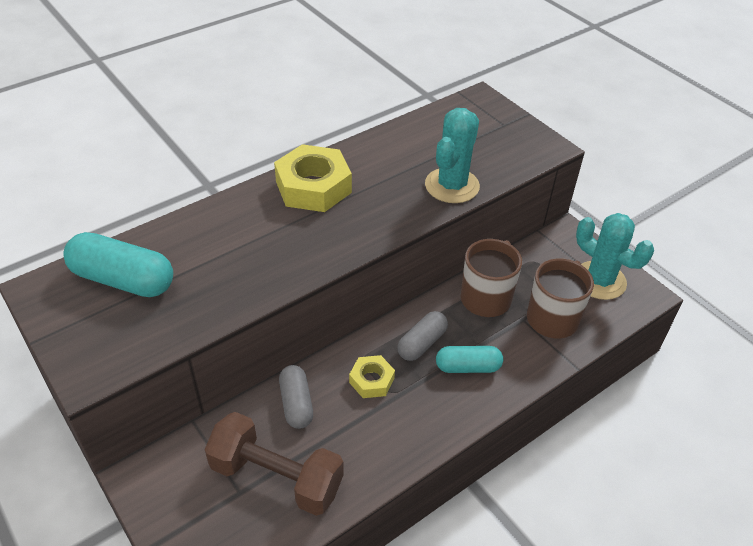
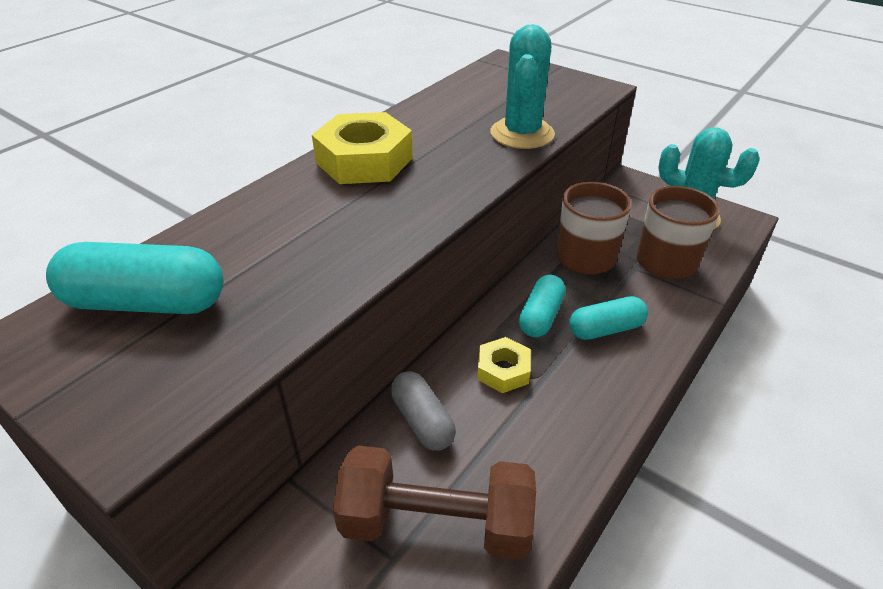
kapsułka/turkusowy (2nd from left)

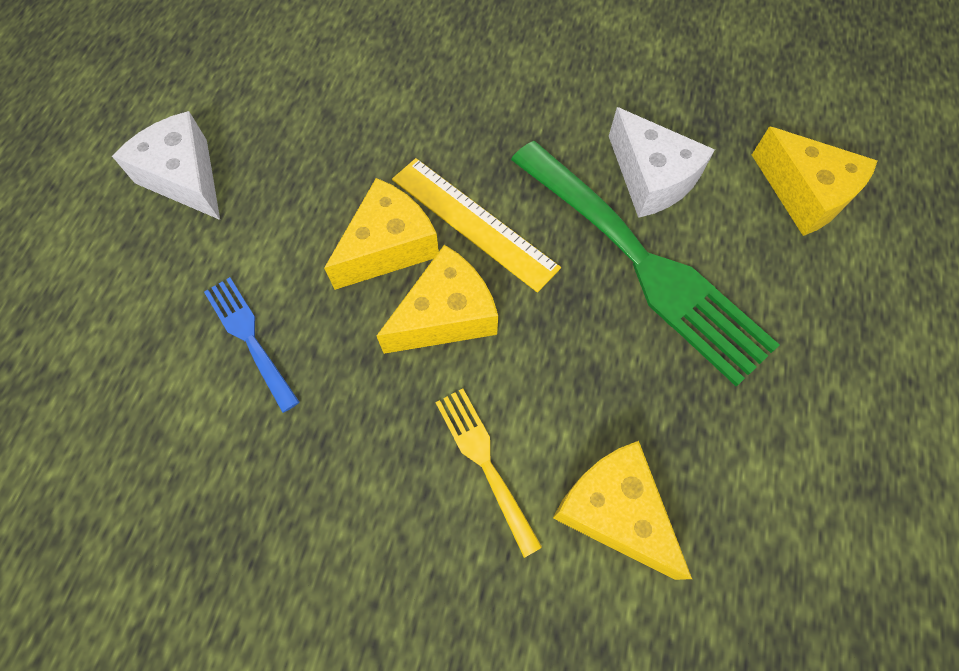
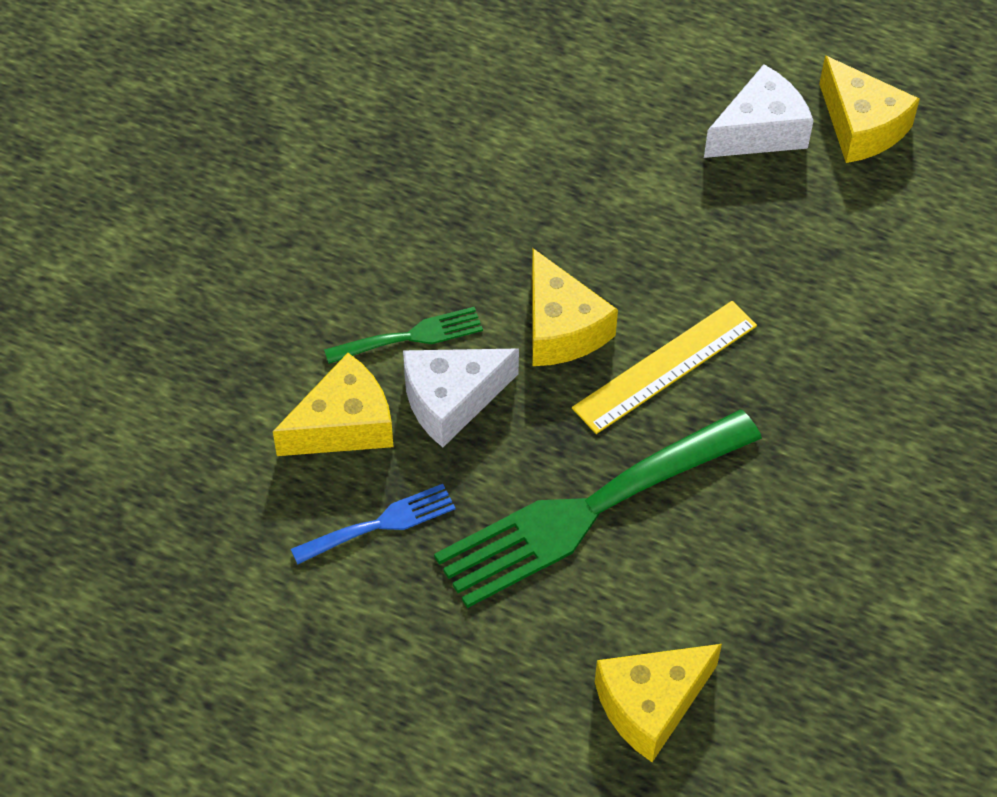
widelec/niebieski
ser/żółty (4th from left)
widelec/zielony (1st from left)
ser/biały (1st from left)

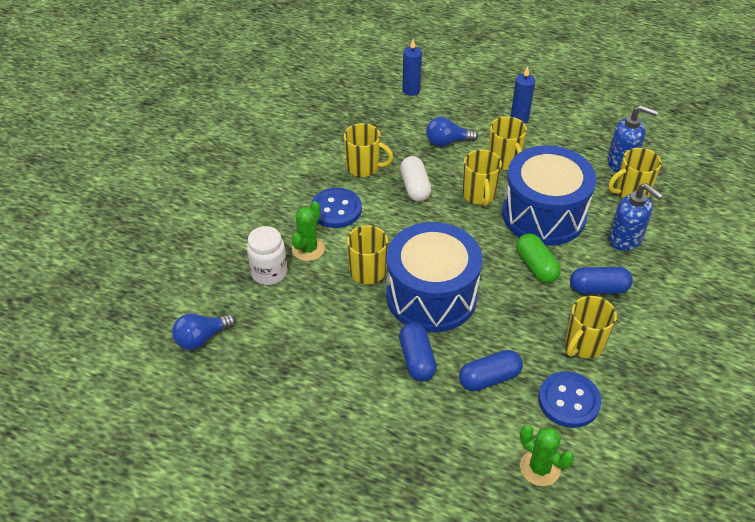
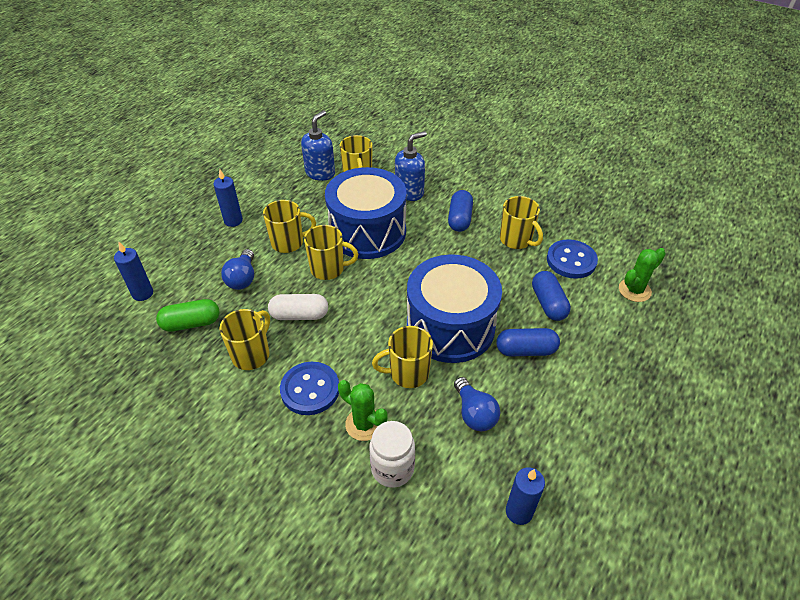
żarówka/niebieski (2nd from left)
kapsułka/zielony
świeca/niebieski (3rd from left)

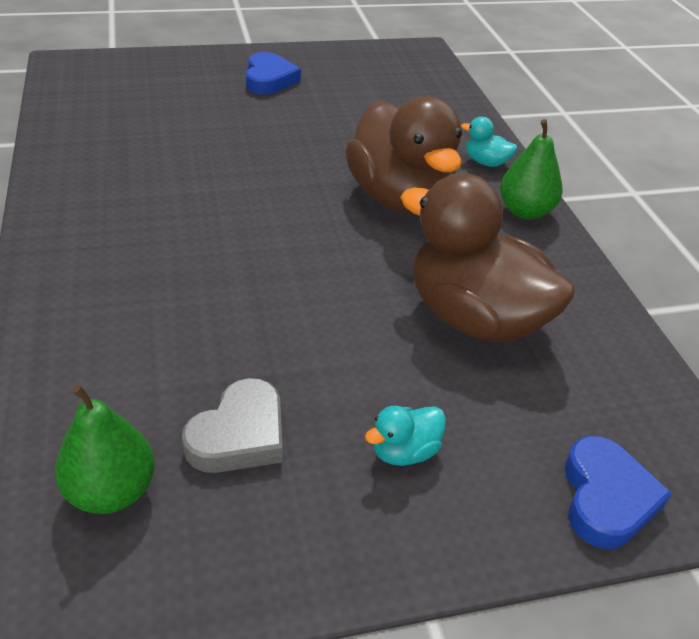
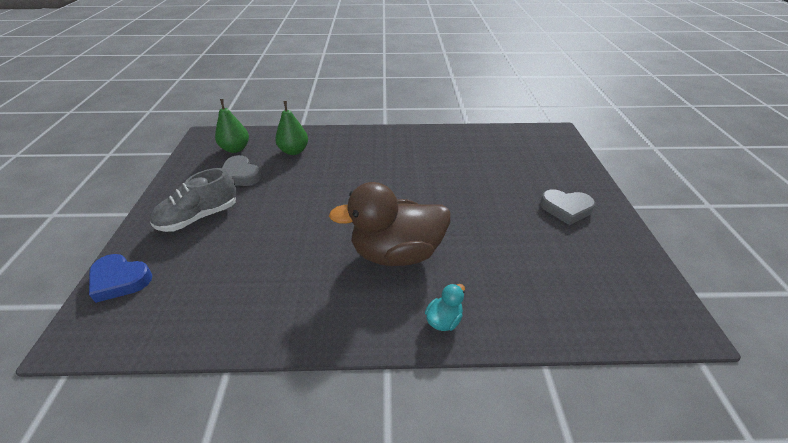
serce/szary (2nd from left)
but/szary
kaczka/brązowy (2nd from left in the first image)
gruszka/zielony (2nd from left)

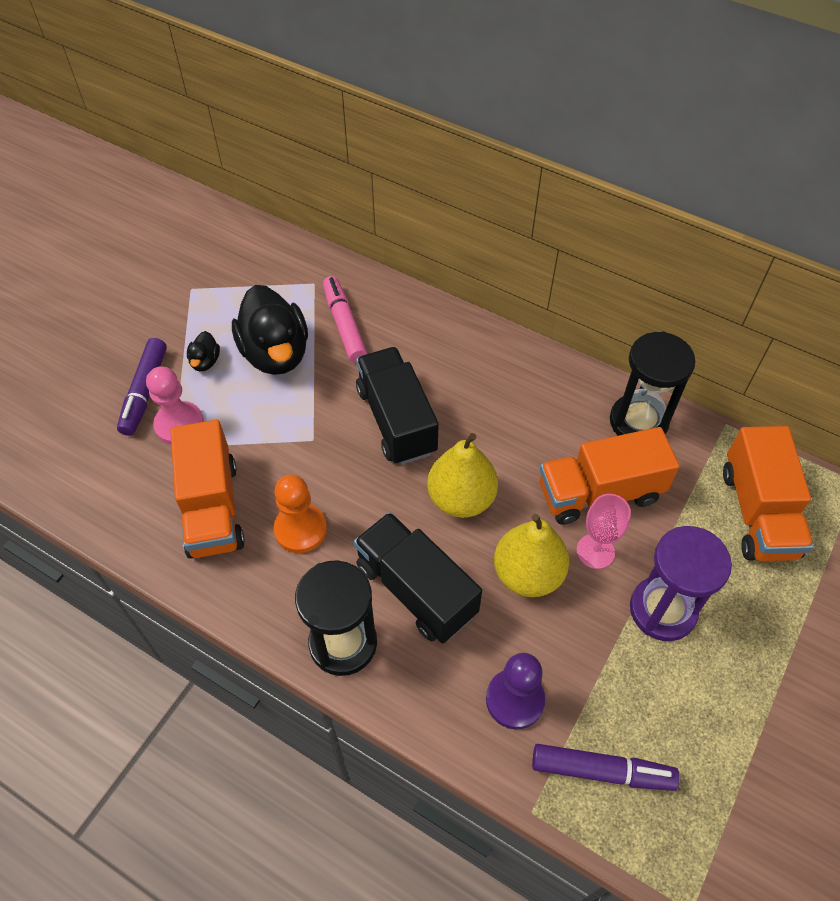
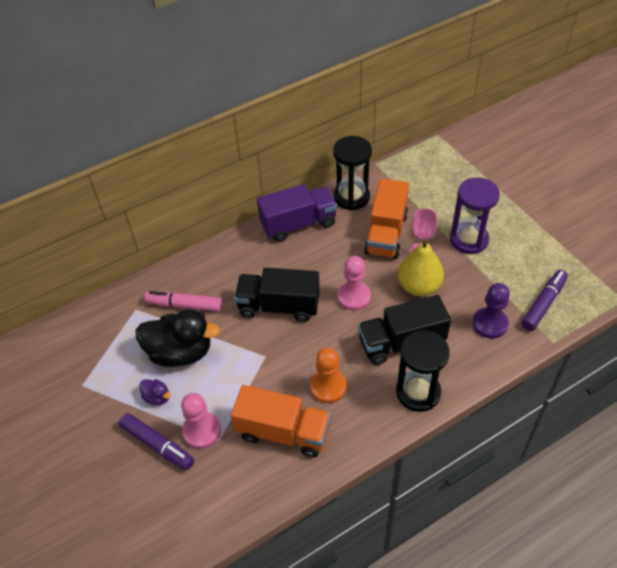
kaczka/fioletowy
pionek/różowy (2nd from left)
ciężarówka/pomarańczowy (3rd from left in the first image)
ciężarówka/fioletowy

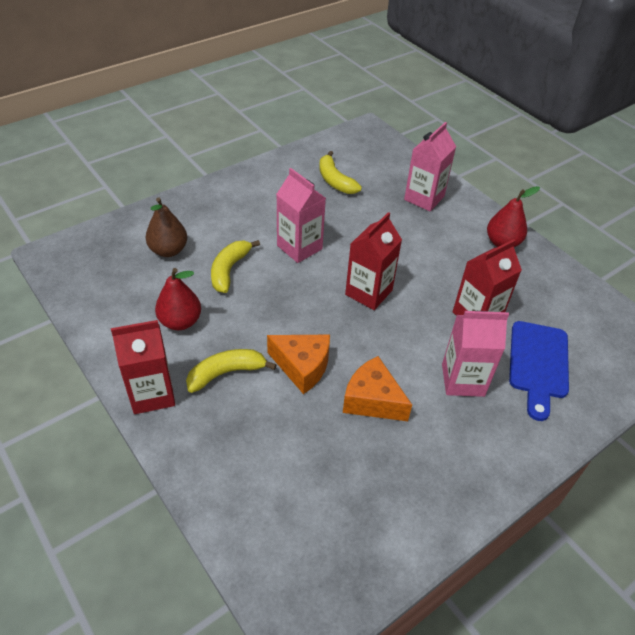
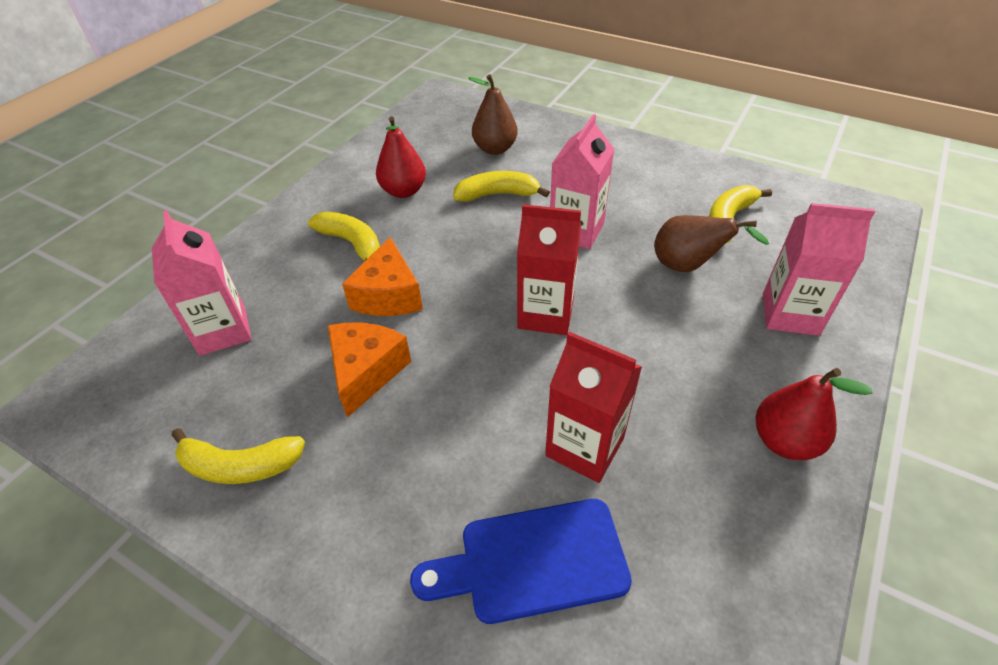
karton mleka/czerwony (1st from left in the first image)
karton mleka/różowy (1st from left)
banan/żółty (1st from left)
gruszka/brązowy (2nd from left)

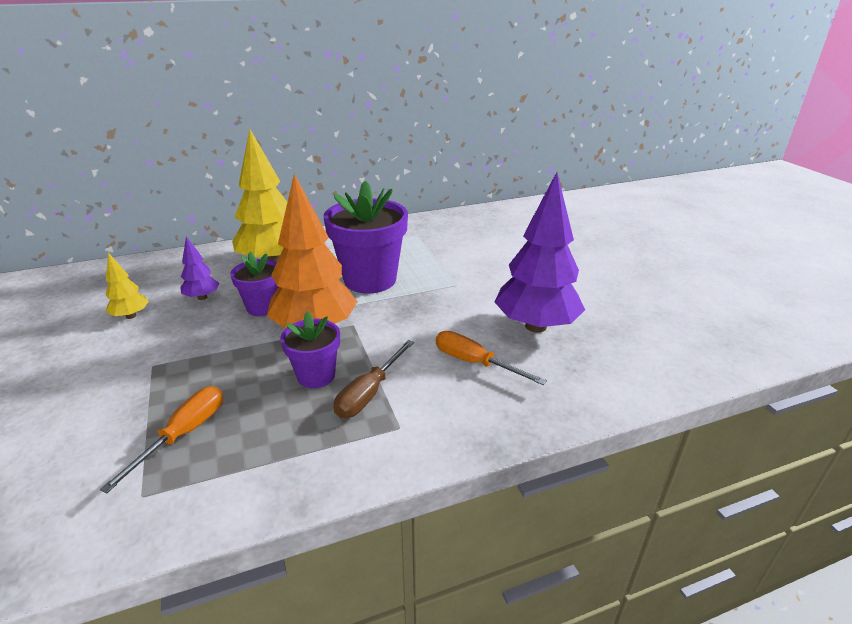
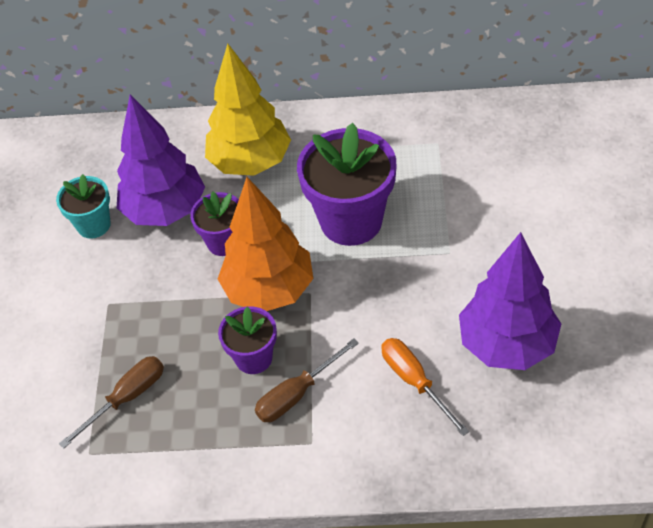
śrubokręt/brązowy (1st from left)
doniczka/turkusowy
drzewko/fioletowy (1st from left)

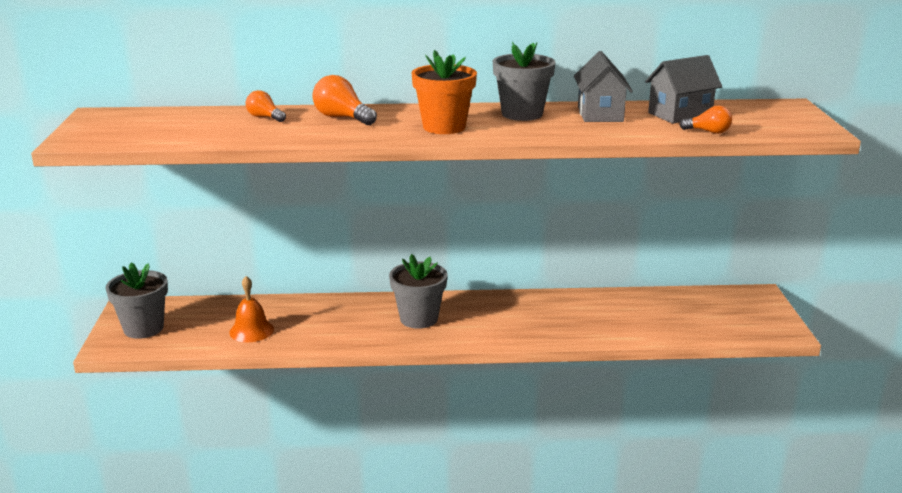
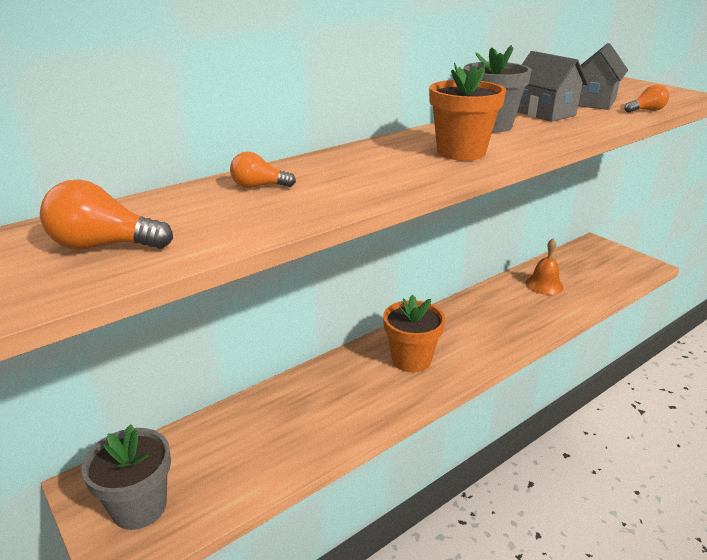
dzwonek/pomarańczowy
żarówka/pomarańczowy (1st from left)
doniczka/pomarańczowy (1st from left)

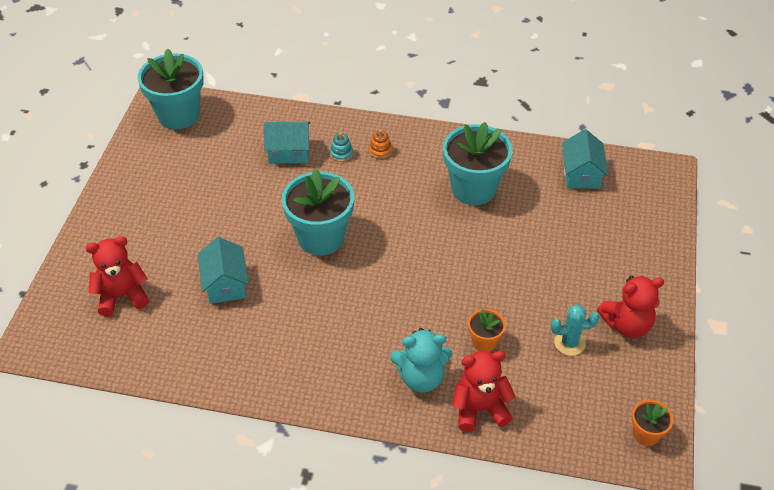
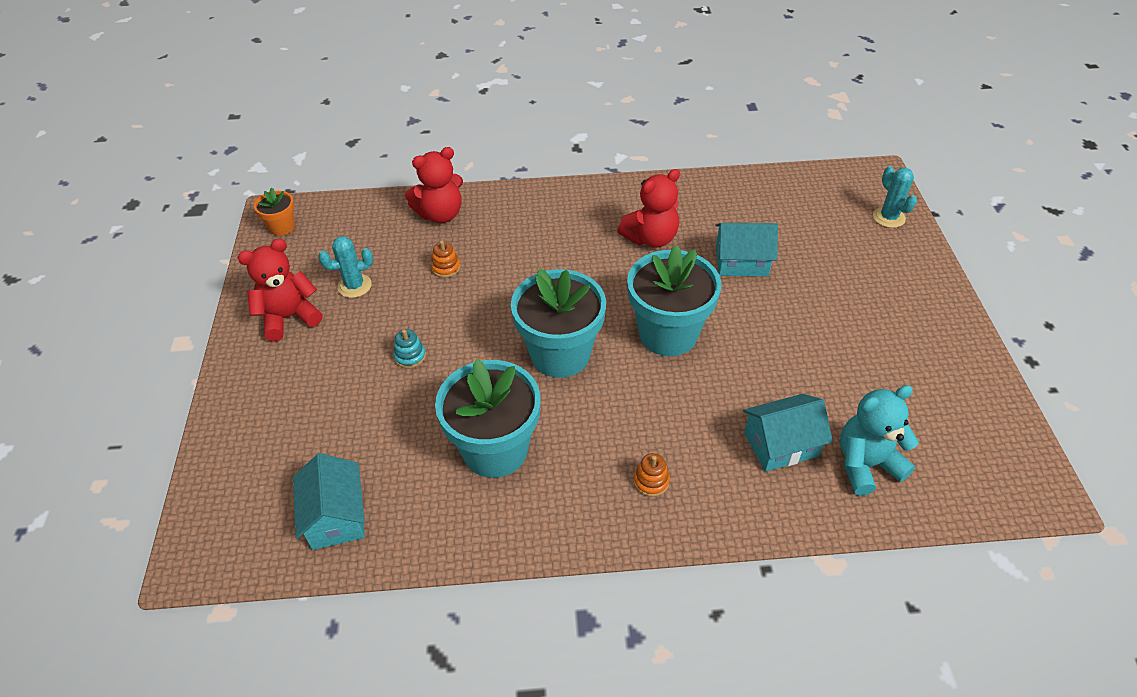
miś/czerwony (3rd from left)
doniczka/turkusowy (2nd from left)
domek/turkusowy (2nd from left)
zabawka nakładanka/turkusowy
miś/turkusowy
zabawka nakładanka/pomarańczowy (1st from left)
kaktus/turkusowy (2nd from left)

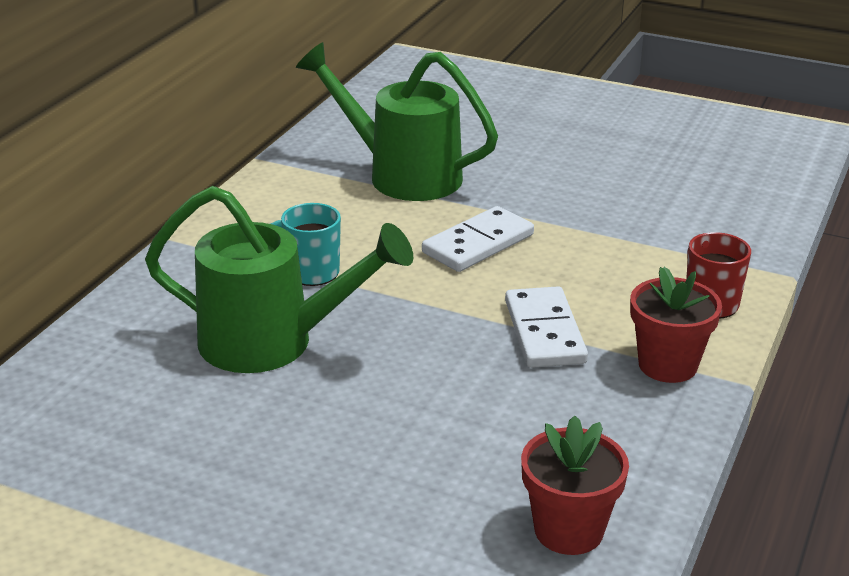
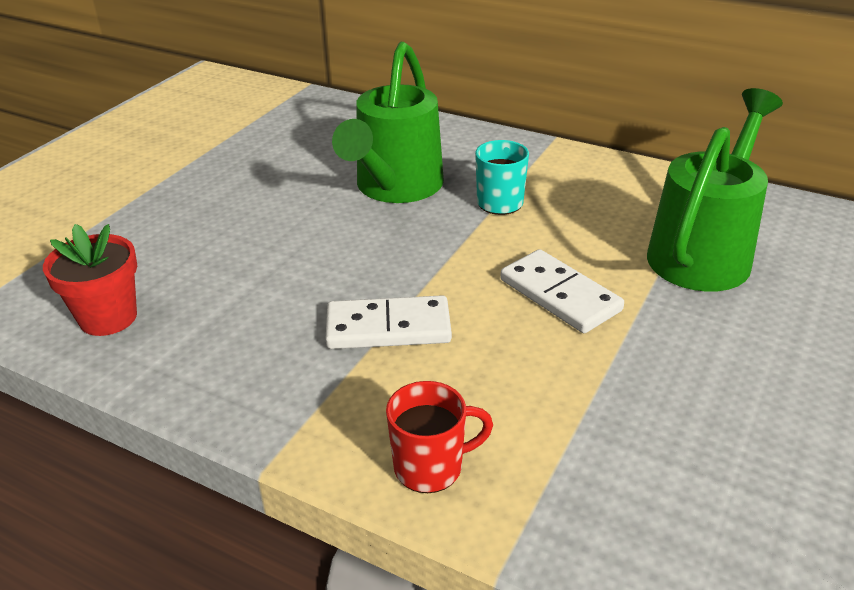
doniczka/czerwony (2nd from left in the first image)

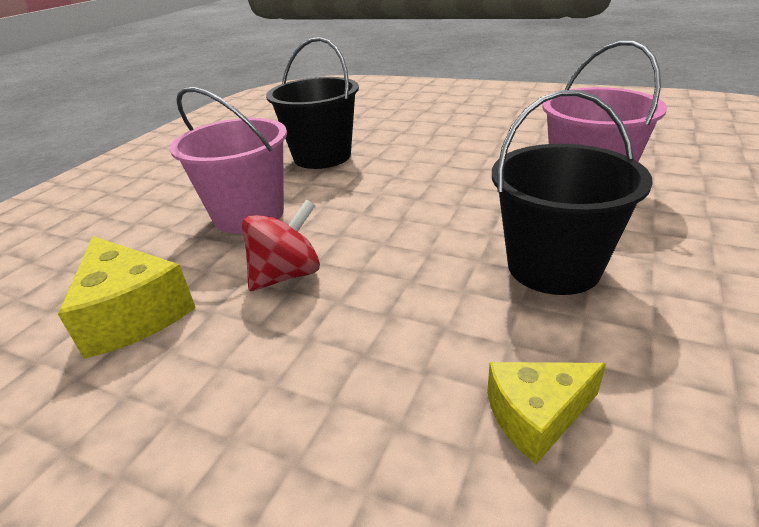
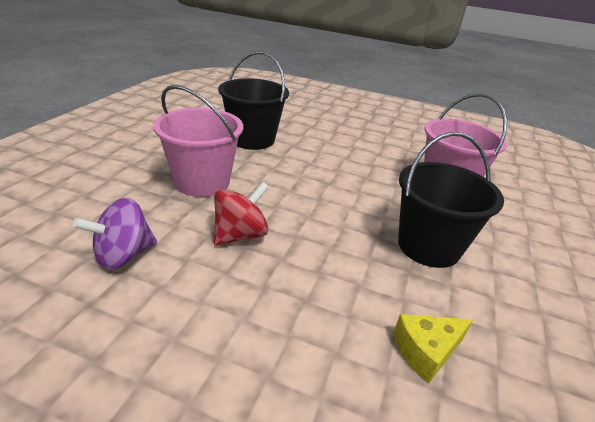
bączek/fioletowy

